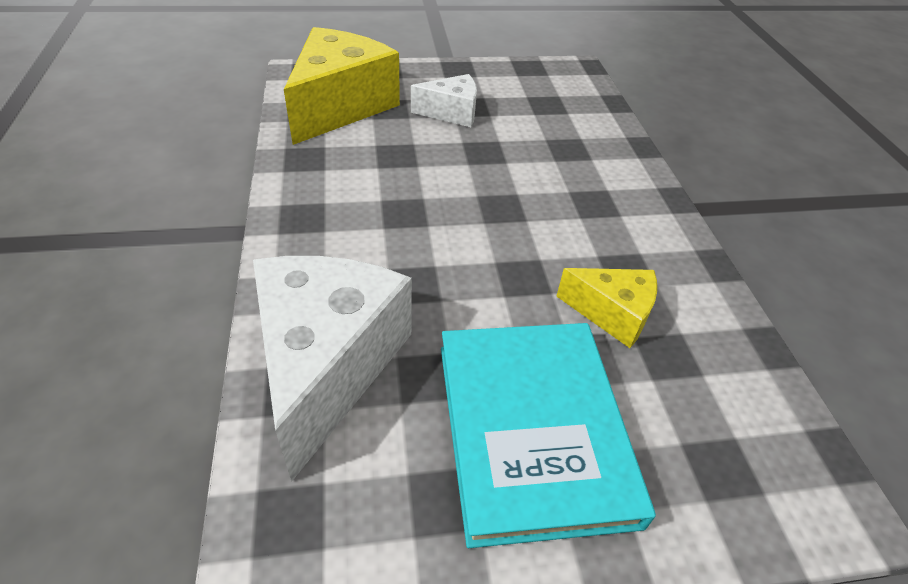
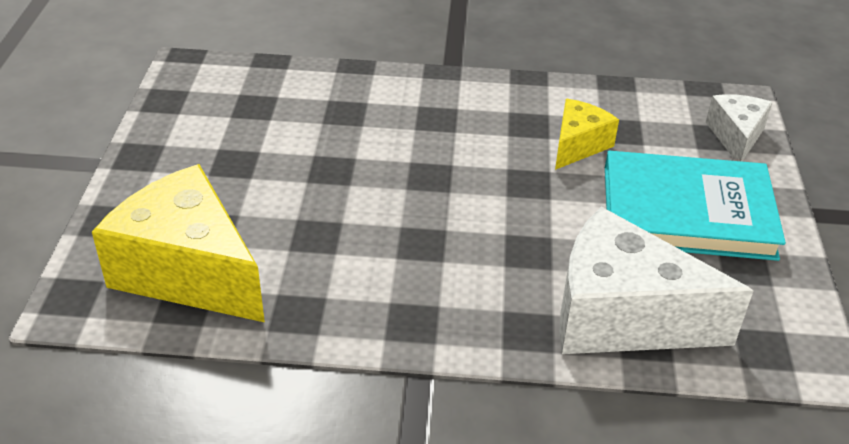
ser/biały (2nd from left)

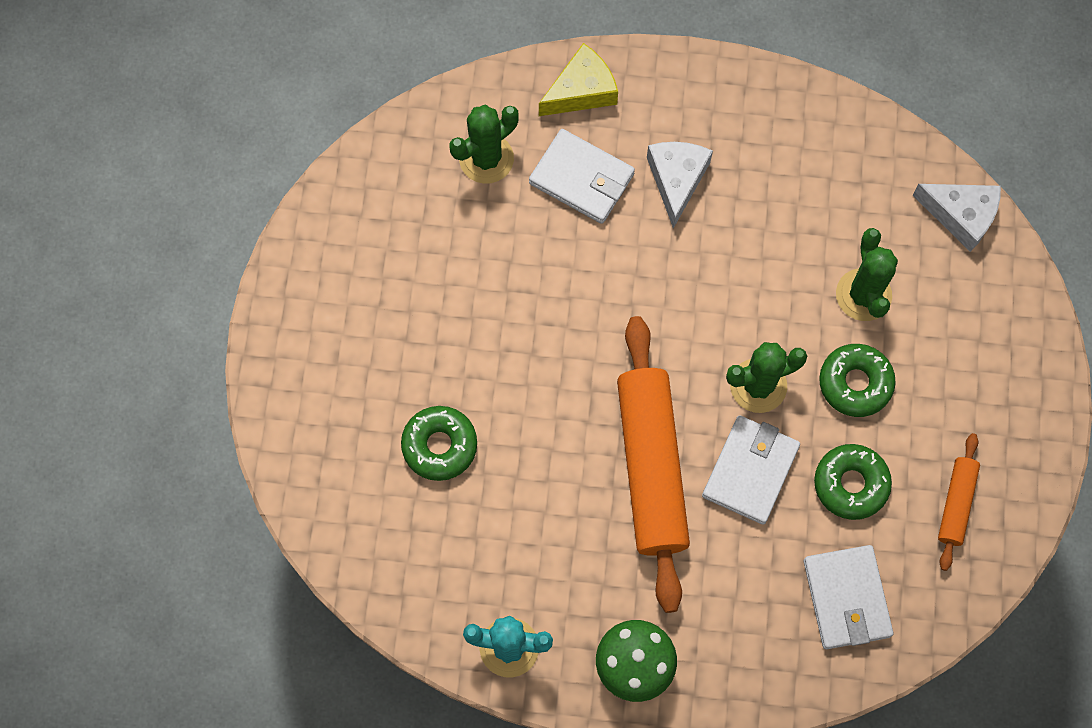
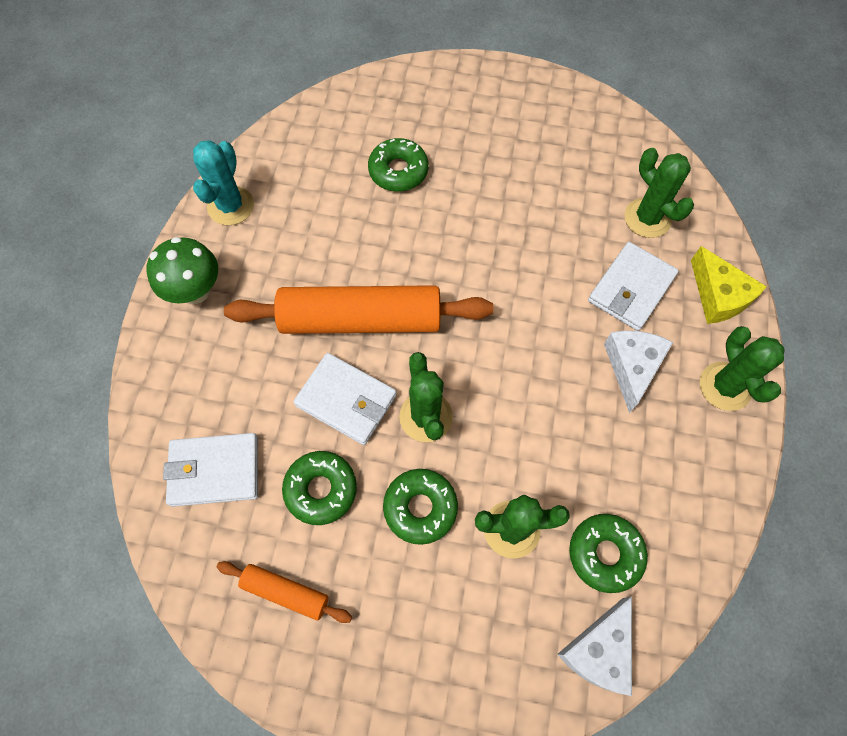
ser/biały (2nd from left)
donut/zielony (4th from left)
kaktus/zielony (4th from left)

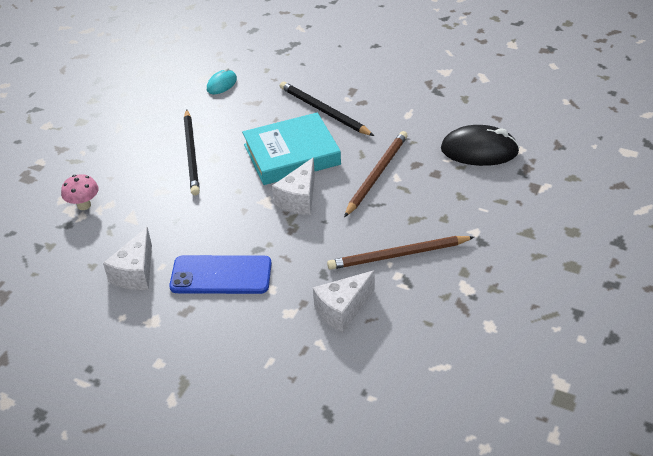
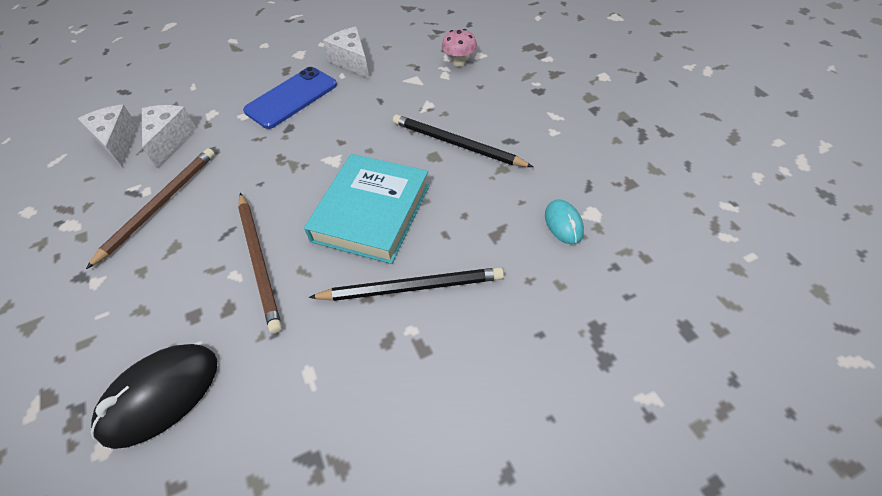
ser/biały (1st from left)

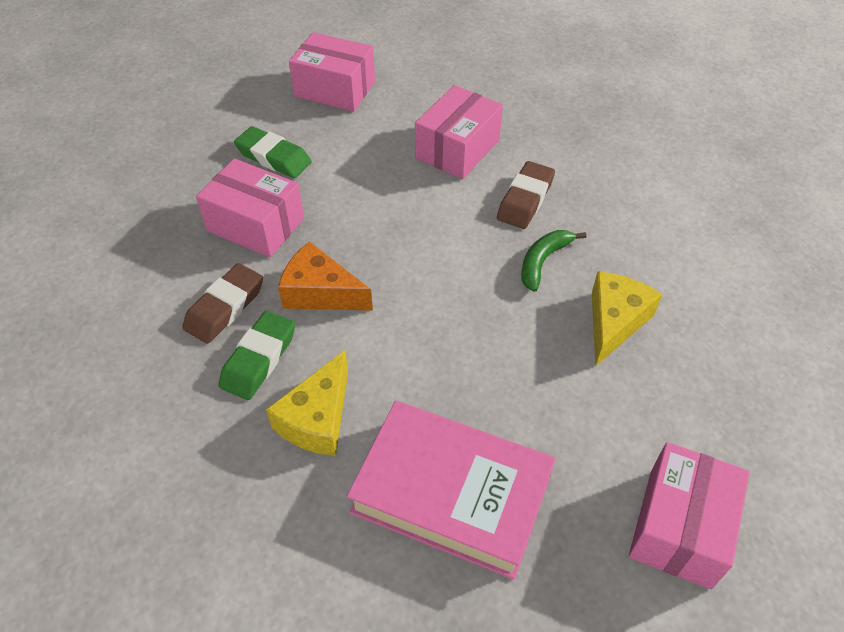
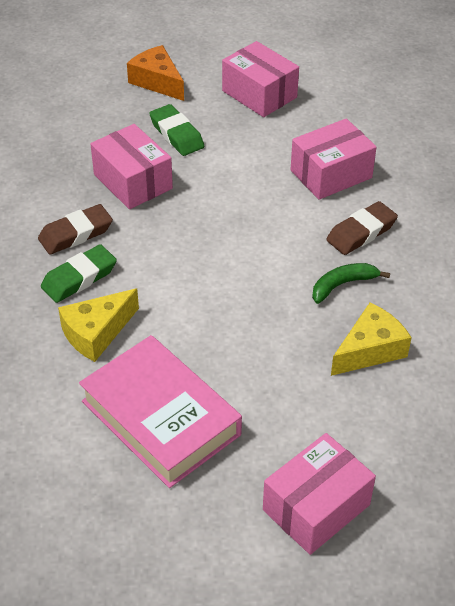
ser/pomarańczowy

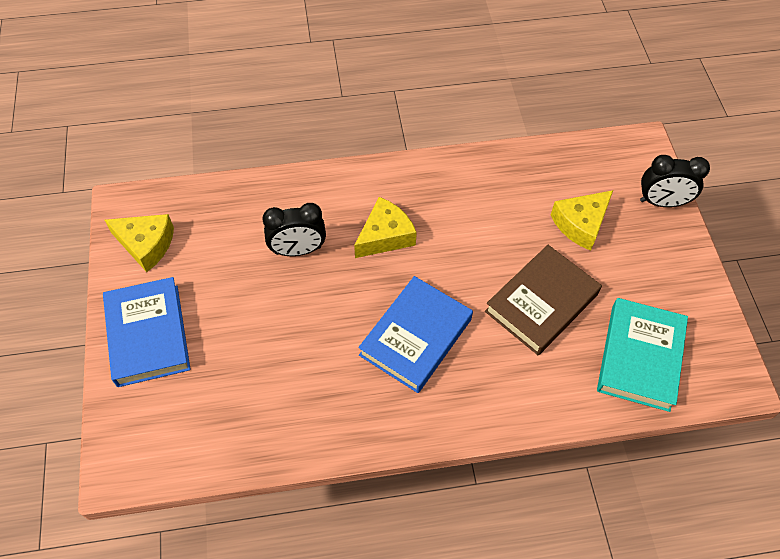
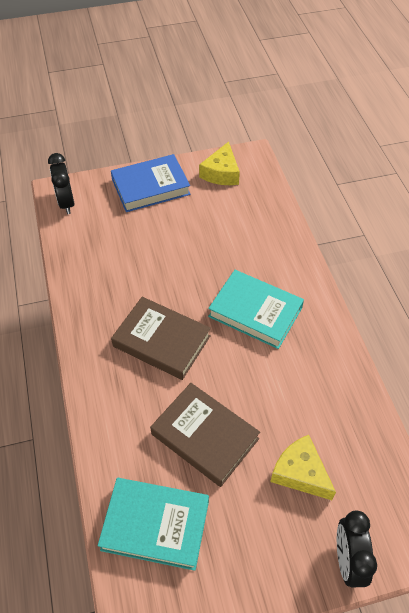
budzik/czarny (1st from left)
książka/turkusowy (2nd from left)
książka/brązowy (1st from left)

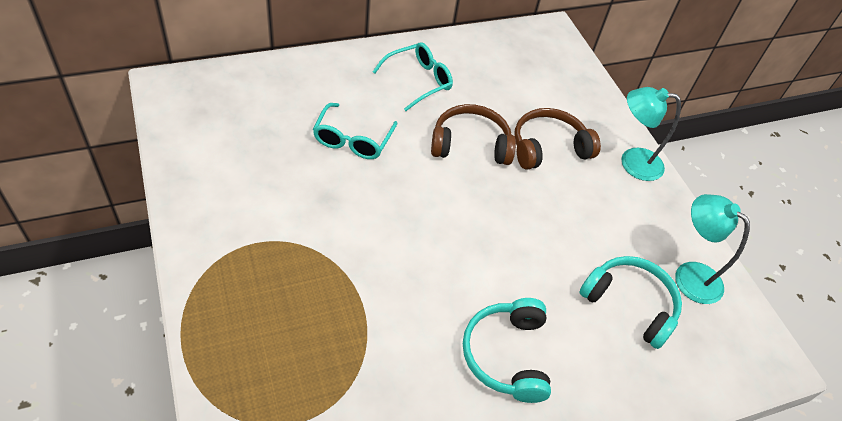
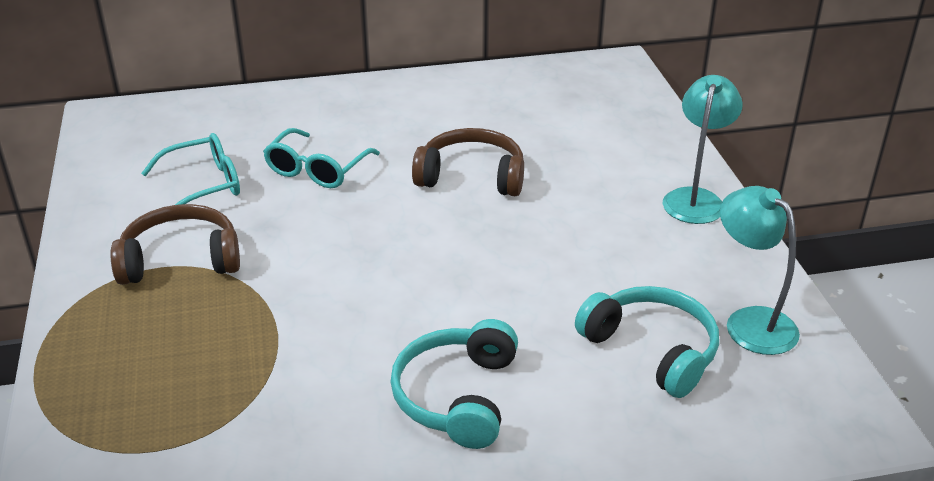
okulary/turkusowy (1st from left)
słuchawki/brązowy (1st from left)
lampka/turkusowy (1st from left)

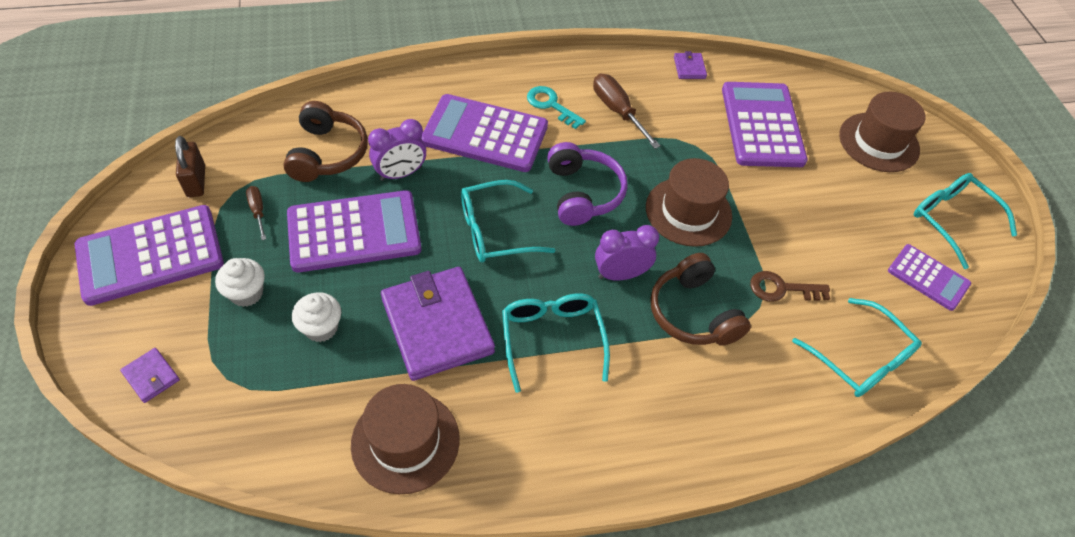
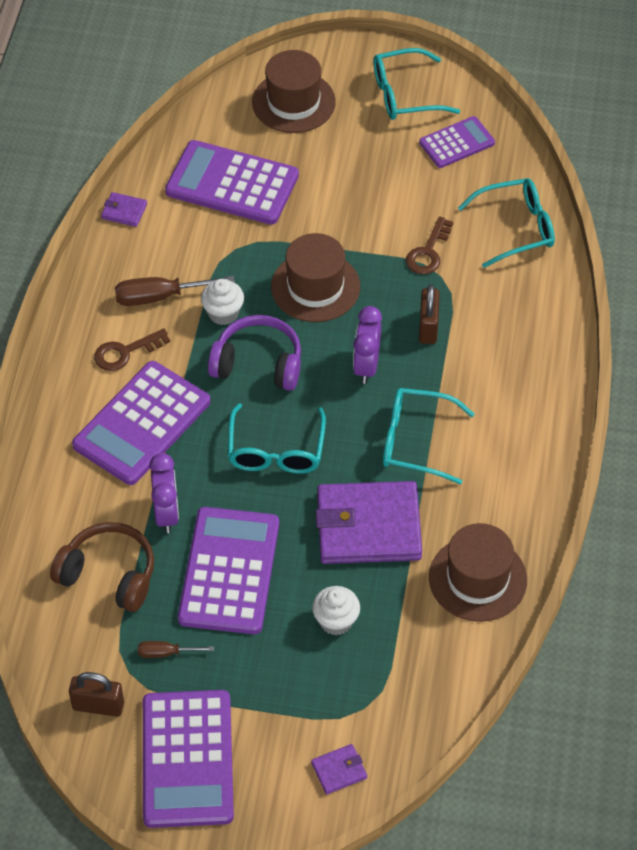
muffinka/biały (1st from left)
klucz/brązowy (1st from left)
kłódka/brązowy (2nd from left)

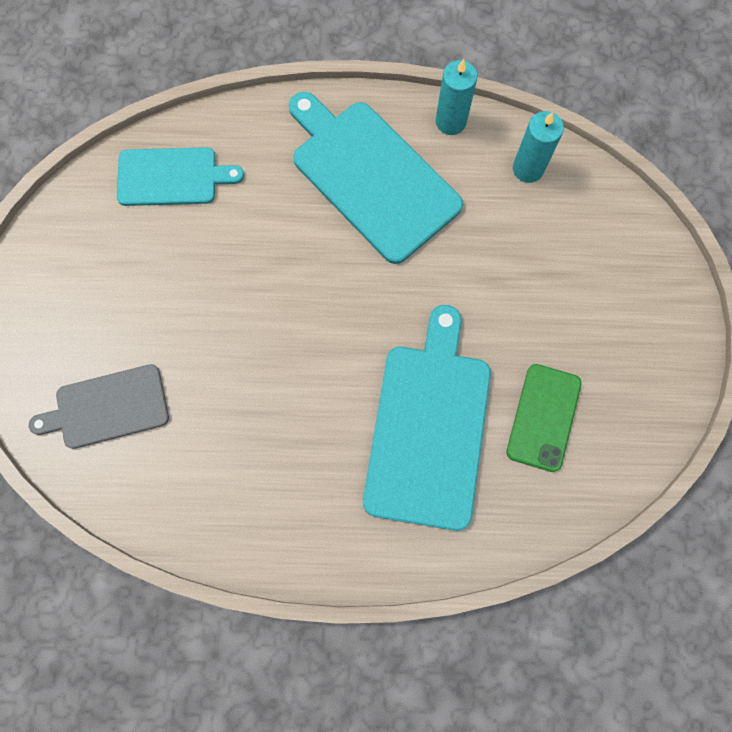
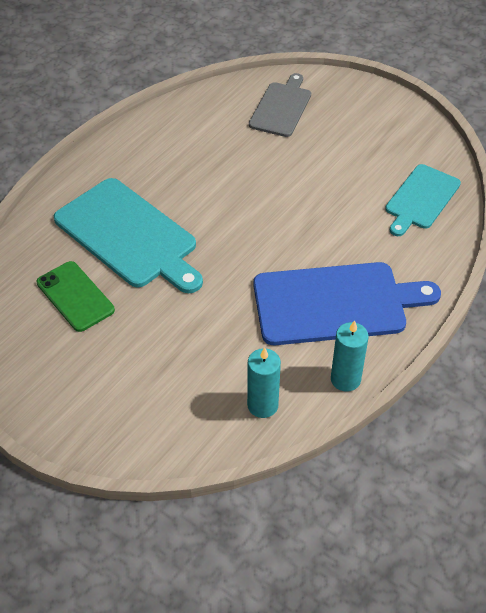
deska do krojenia/niebieski

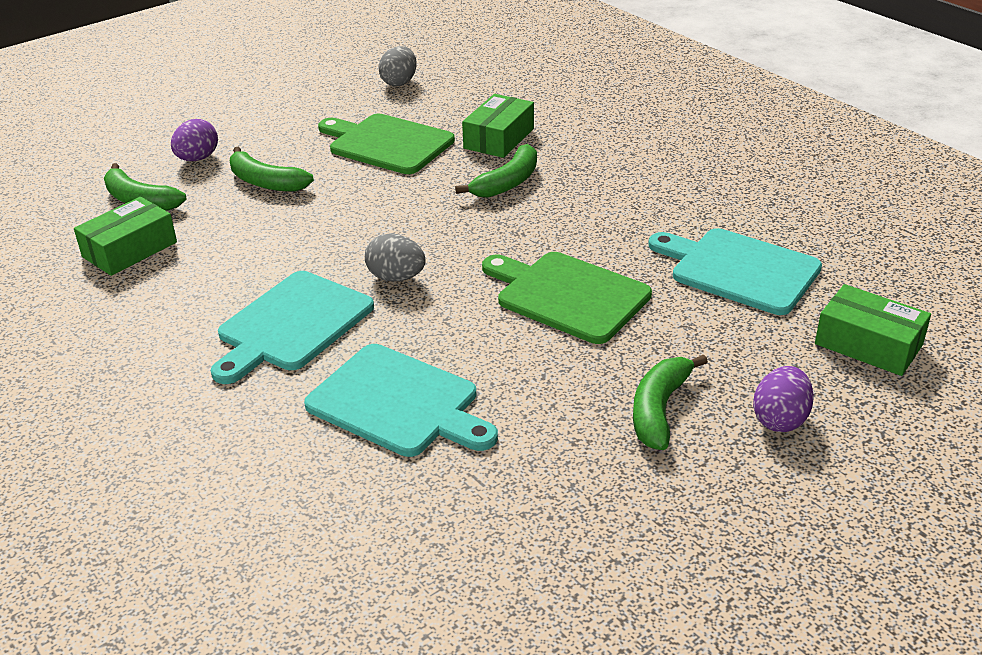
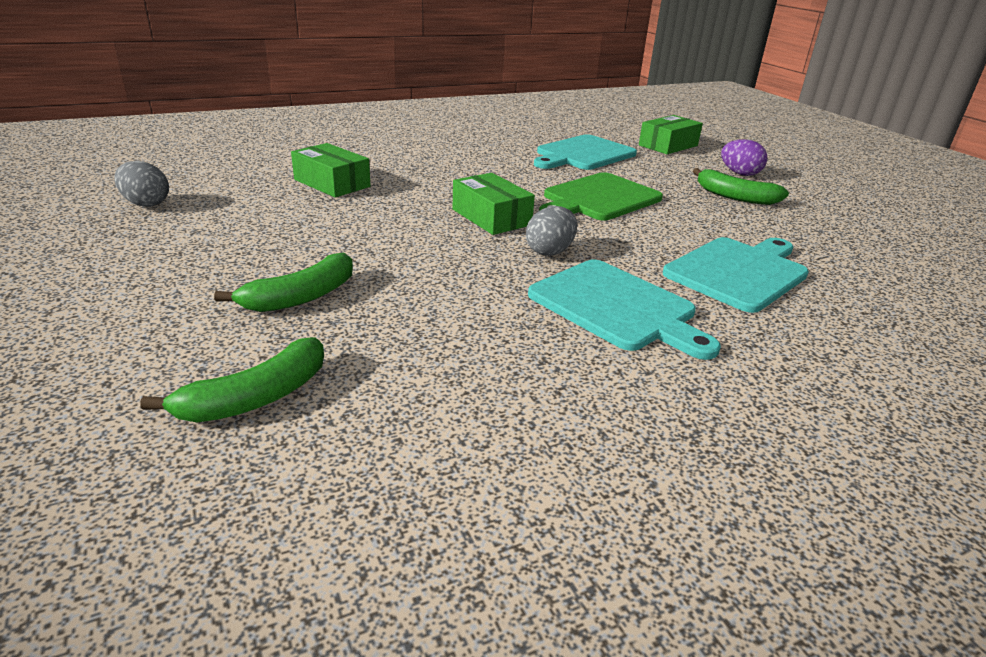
pudełko/zielony (2nd from left)
jajko/fioletowy (1st from left in the first image)
deska do krojenia/zielony (1st from left in the first image)
banan/zielony (3rd from left in the first image)

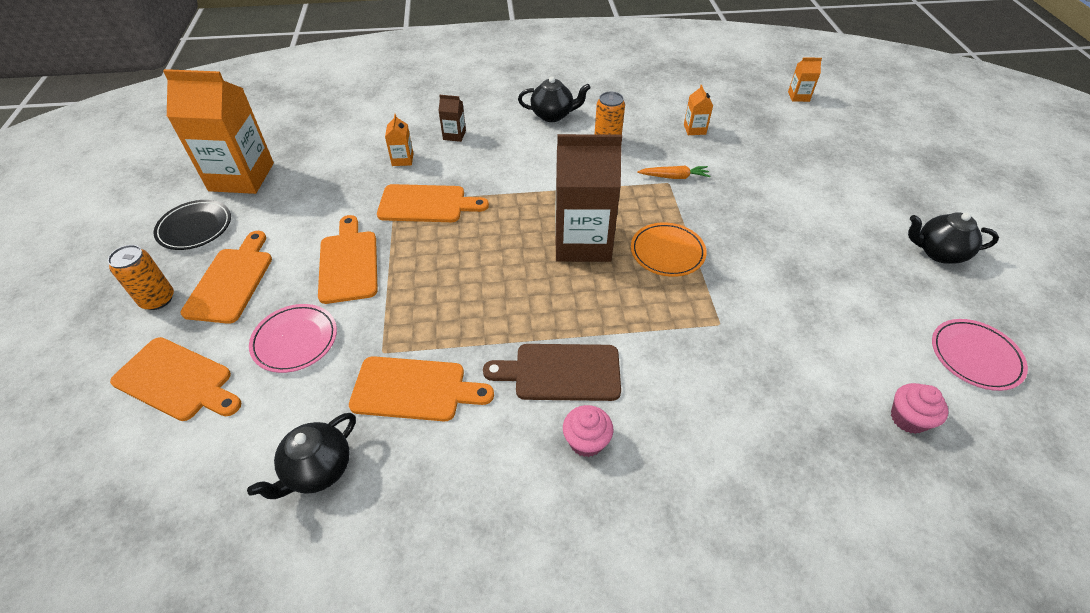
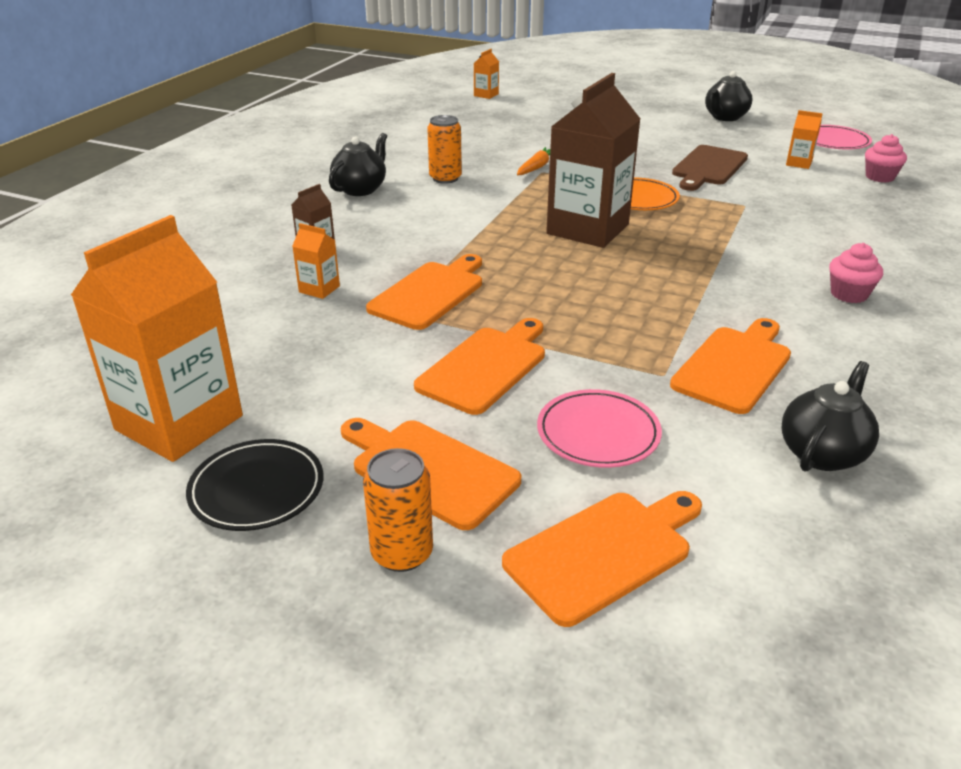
imbryk/czarny (3rd from left)
deska do krojenia/pomarańczowy (3rd from left)
deska do krojenia/brązowy
karton mleka/pomarańczowy (4th from left)

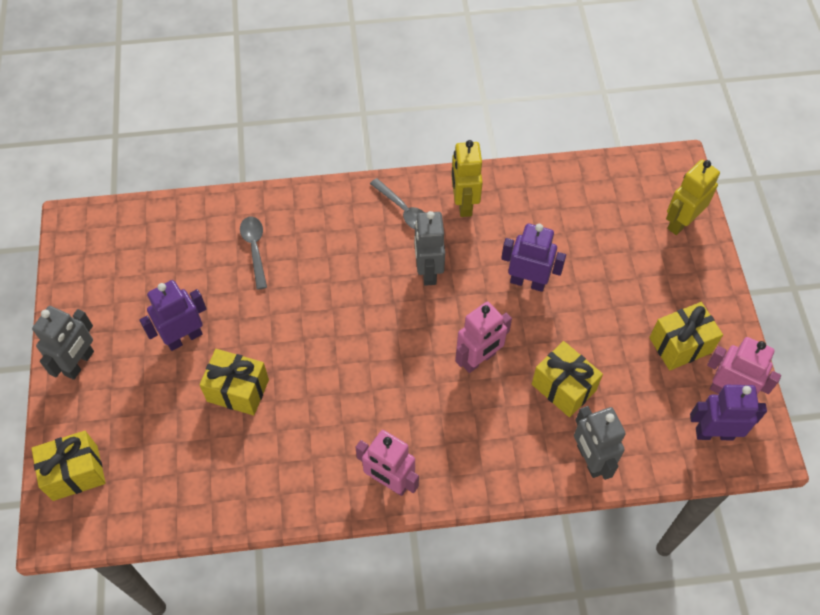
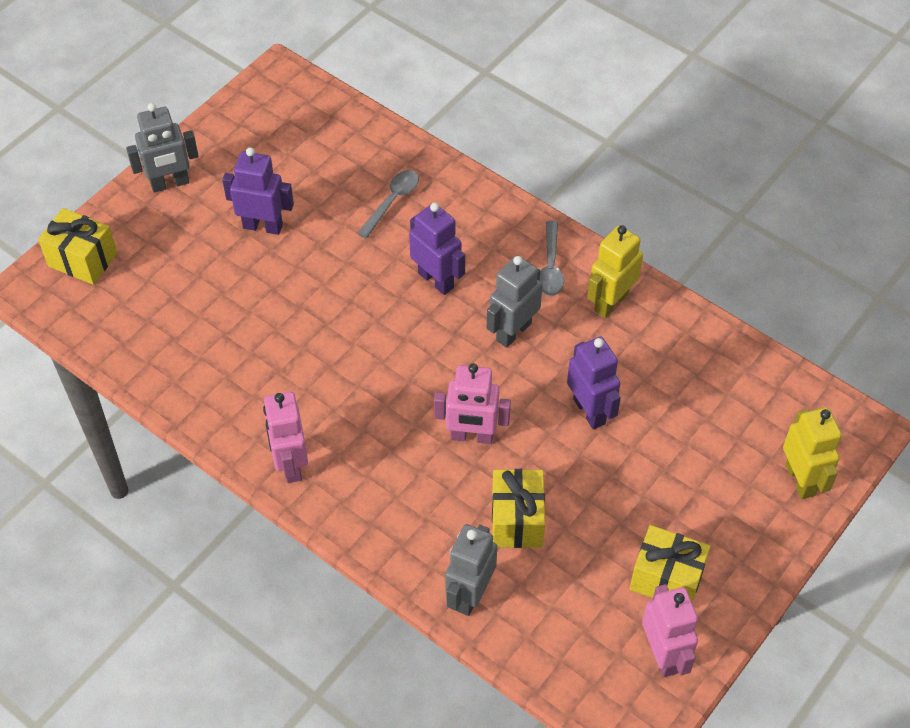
prezent/żółty (2nd from left in the first image)
robot/żółty (2nd from left)
robot/fioletowy (2nd from left)

